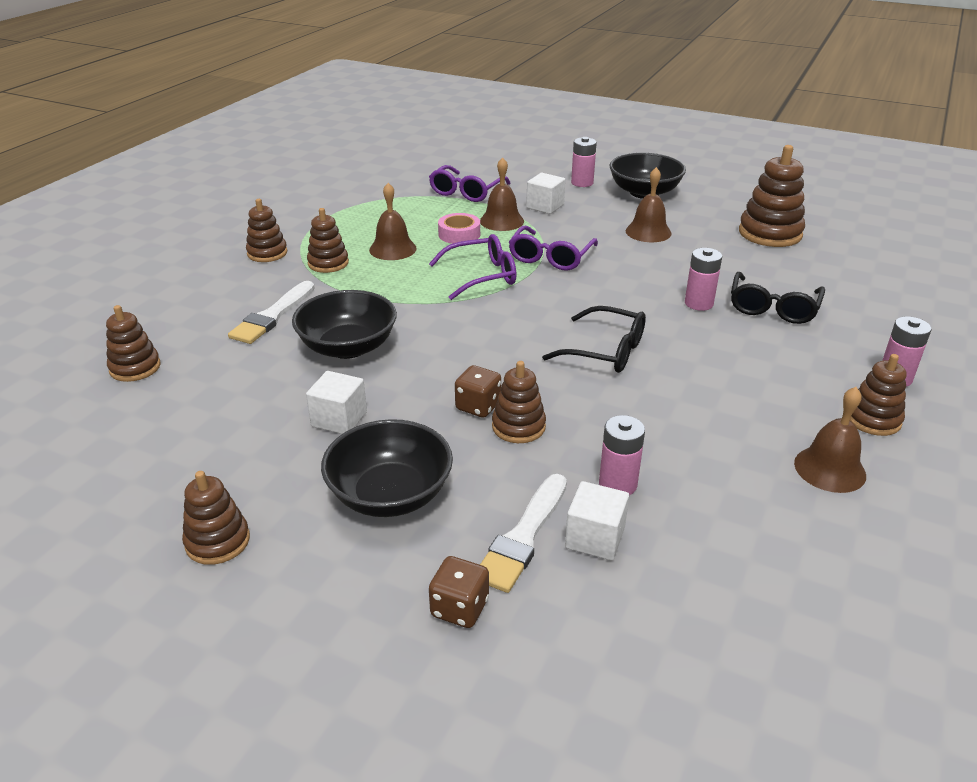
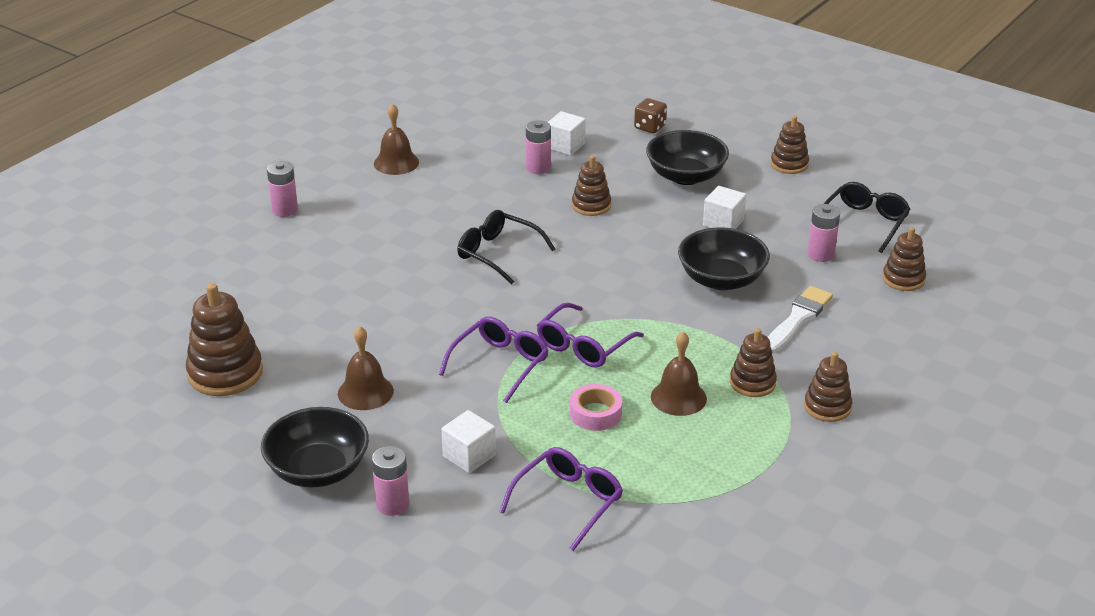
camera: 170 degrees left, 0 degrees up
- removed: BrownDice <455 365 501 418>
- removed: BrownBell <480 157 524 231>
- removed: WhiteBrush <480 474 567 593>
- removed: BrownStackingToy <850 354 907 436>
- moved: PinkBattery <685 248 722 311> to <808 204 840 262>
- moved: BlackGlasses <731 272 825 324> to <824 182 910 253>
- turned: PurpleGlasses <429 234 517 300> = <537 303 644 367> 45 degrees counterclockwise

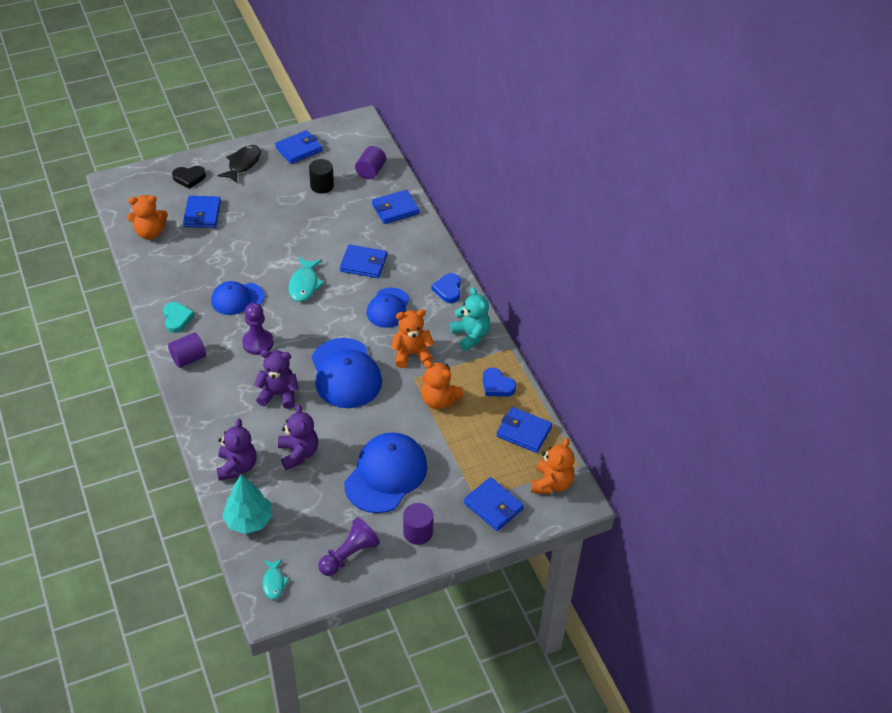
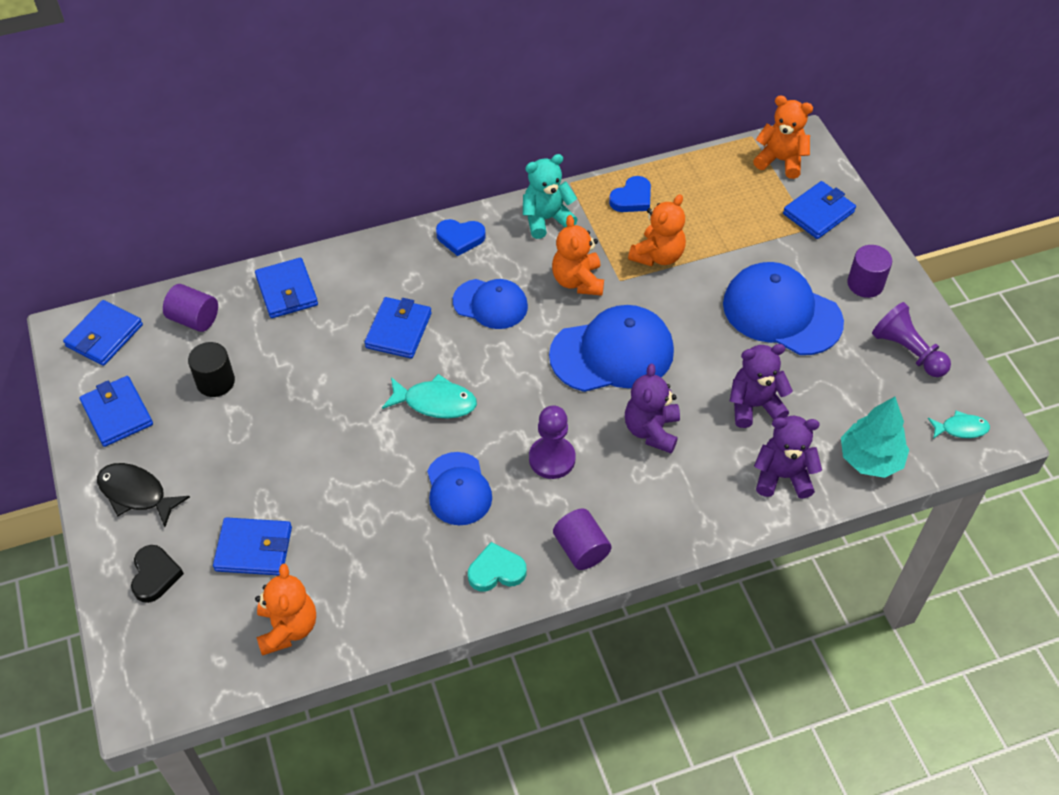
camera: 85 degrees left, 5 degrees up
- moved: BlueWallet <497 407 552 453> to <63 300 143 366>

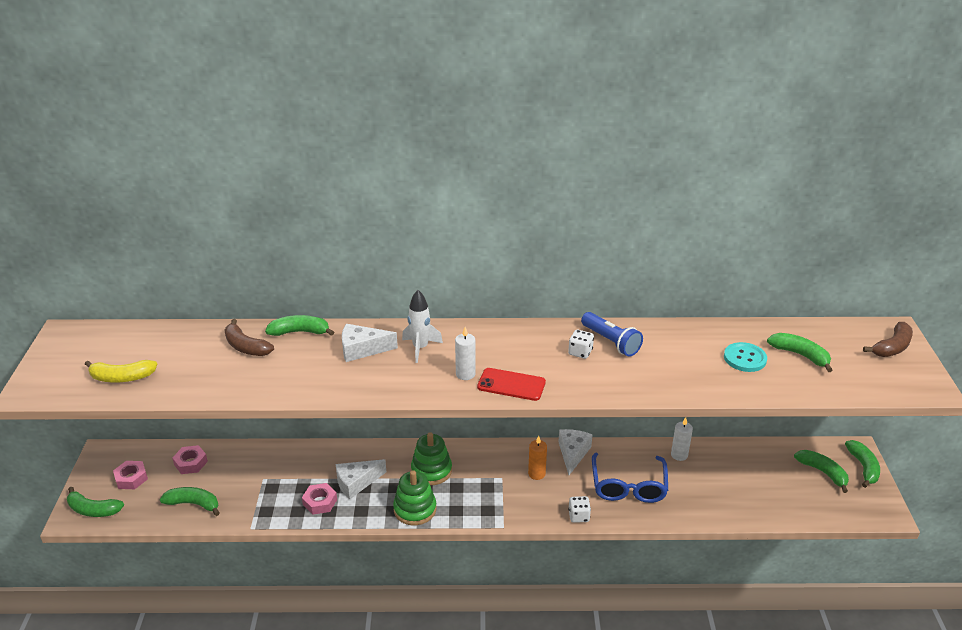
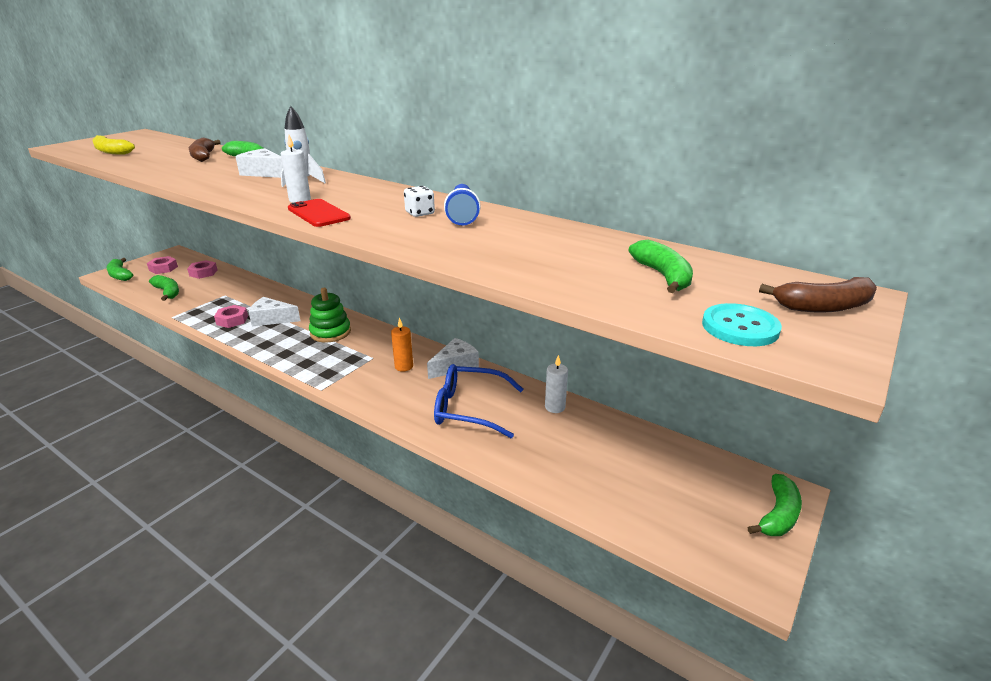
camera: 35 degrees right, 5 degrees down
- removed: GreenStackingToy <393 470 437 525>
- removed: WhiteDice <568 496 591 523>
- removed: GreenBanana <794 450 849 493>
- moved: TurquoiseButton <724 342 767 372> to <702 303 782 346>
- turned: BlueGlasses <592 453 668 503> = <434 364 523 438> 60 degrees clockwise

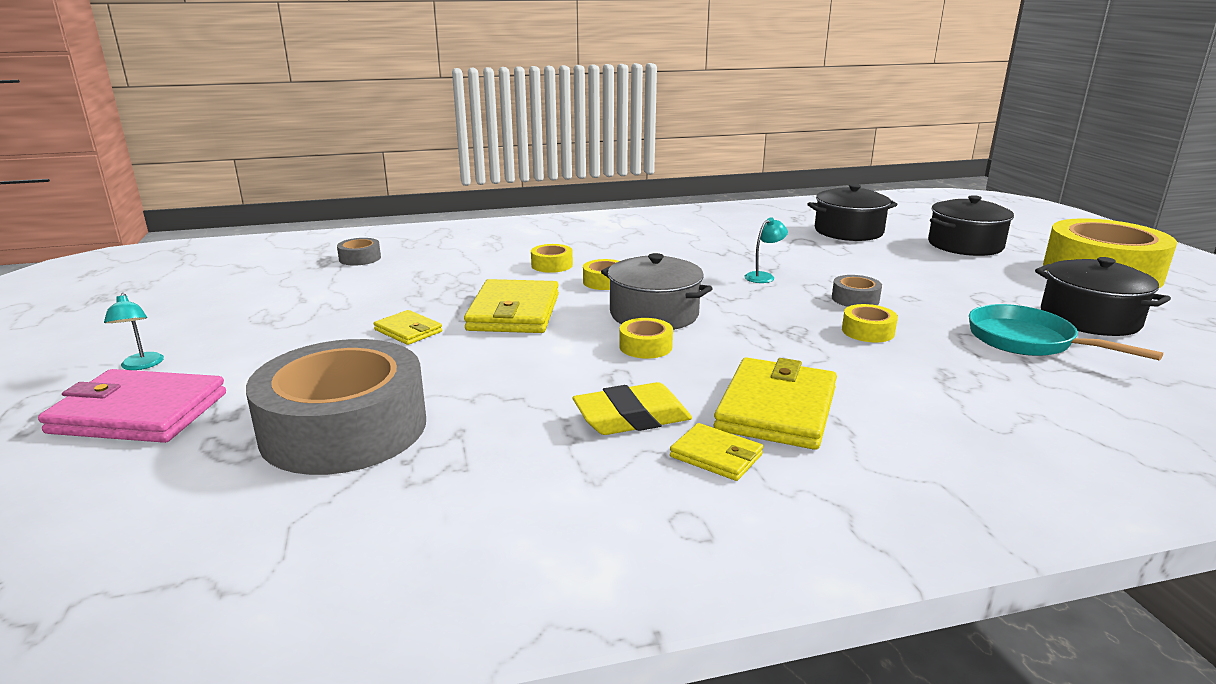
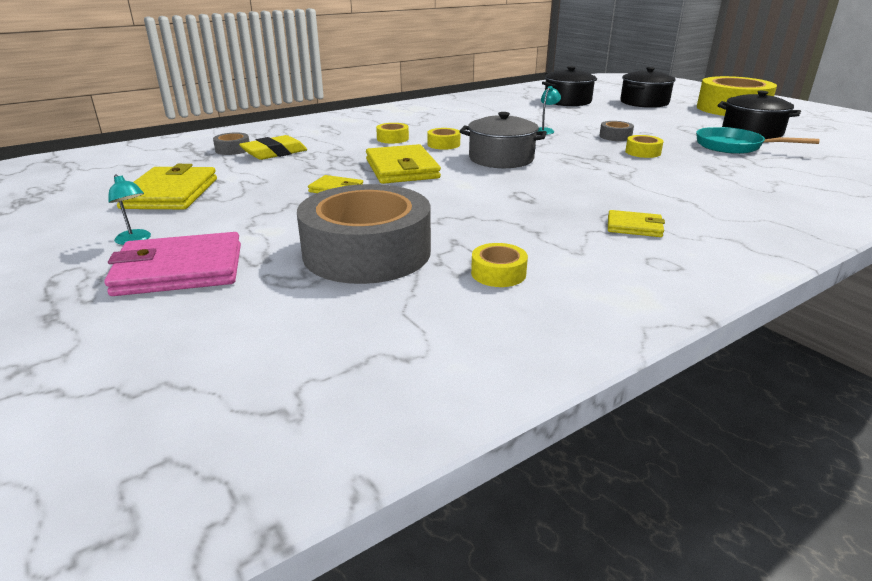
camera: 20 degrees left, 5 degrees up
- moved: YellowEraser <573 382 692 435> to <239 135 308 160>
- moved: YellowTape <619 318 673 359> to <471 243 528 287>
- moved: YellowWallet <714 357 837 450> to <117 164 217 209>

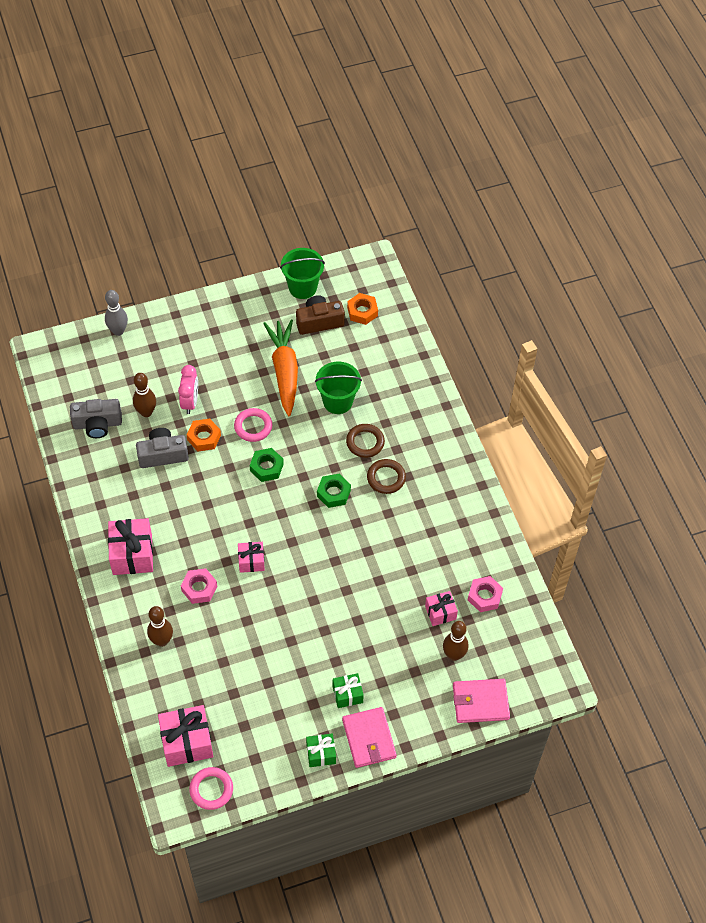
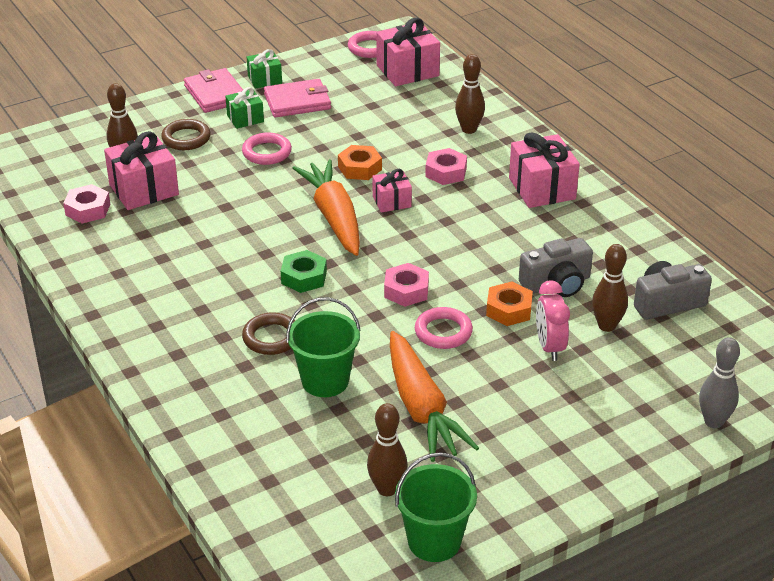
camera: 170 degrees right, 20 degrees down
- added: PinkRing <242 133 292 165>
- added: OrangeCarrot <292 159 360 256>
- moved: OrangeNut <347 293 378 325> to <338 145 382 180>
- moved: BrownRing <367 459 406 494> to <161 119 211 150>
- moved: PinkWallet <453 679 510 723> to <264 79 331 118>
- replaced: BrownCamera <296 295 345 335> to BrownBowlingPin <367 403 407 496>
- recoloured: GreenNut <250 448 284 482> to PinkNut <384 263 429 307>
- resized: PinkGift <425 591 458 626> = <104 131 179 210> x1.73

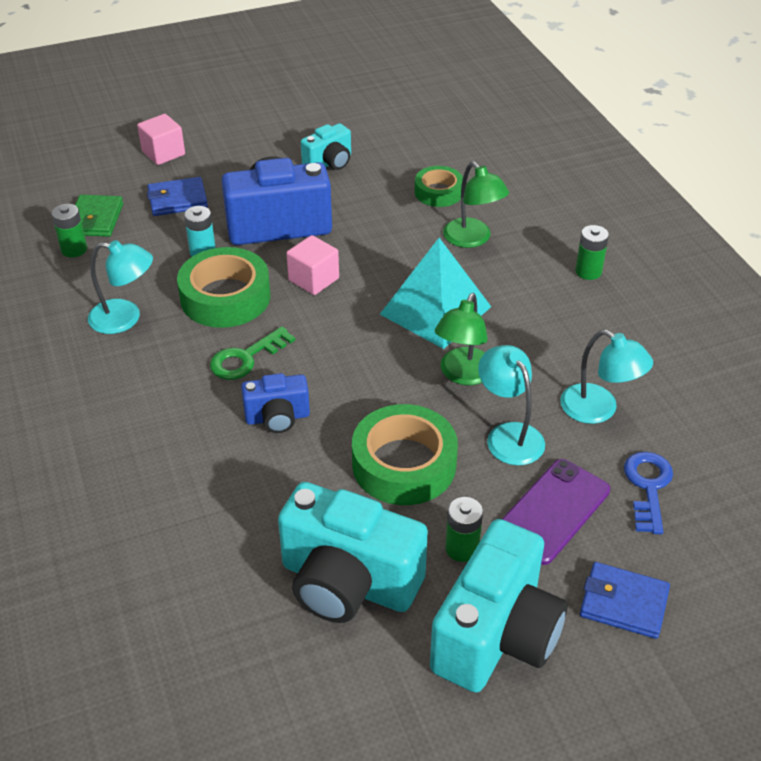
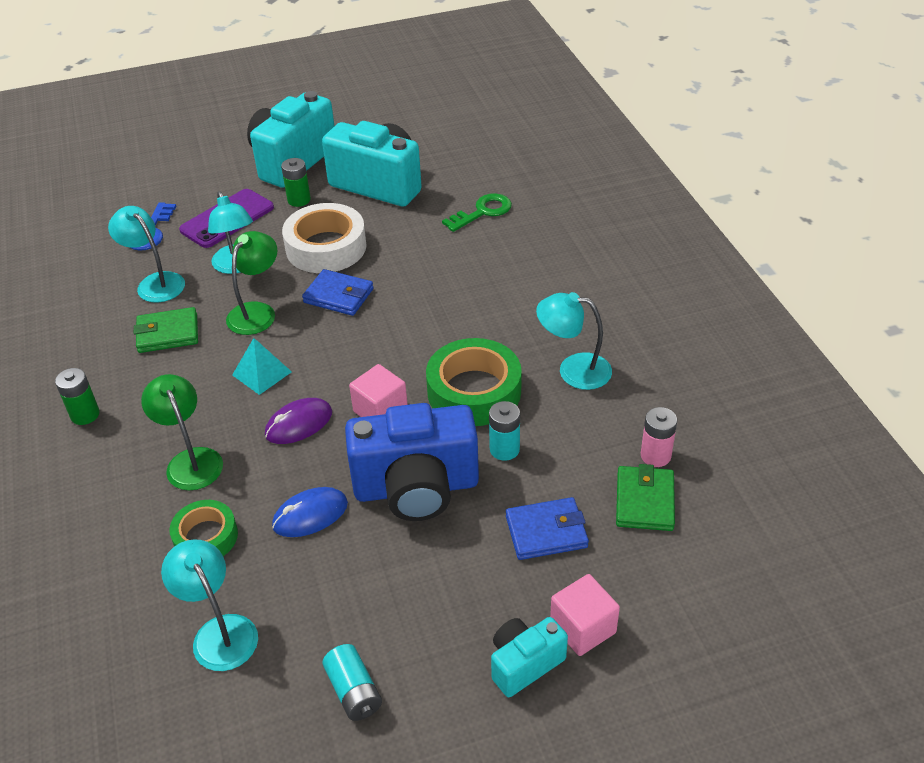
camera: 175 degrees left, 0 degrees up
- removed: BlueCamera <241 373 310 433>
- added: GreenWallet <134 307 198 353>
- added: TurquoiseLamp <161 539 258 671>
- added: PurpleMouse <265 398 332 444>
- added: BlueMouse <272 487 348 537>
- added: TurquoiseBattery <322 644 382 721>
- moved: GreenKey <210 326 295 380> to <442 193 512 232>
- moved: TurquoiseCamera <301 123 351 170> to <491 617 568 697>
- moved: BlueWallet <580 562 670 639> to <302 269 374 316>
- recoloured: GreenBattery <51 204 87 257> to PinkBattery <641 407 677 467>
- recoloured: GreenTape <352 404 458 505> to WhiteTape <282 203 367 273>
- resized: TurquoisePyramid <380 238 491 349> = <232 338 292 395> x0.53

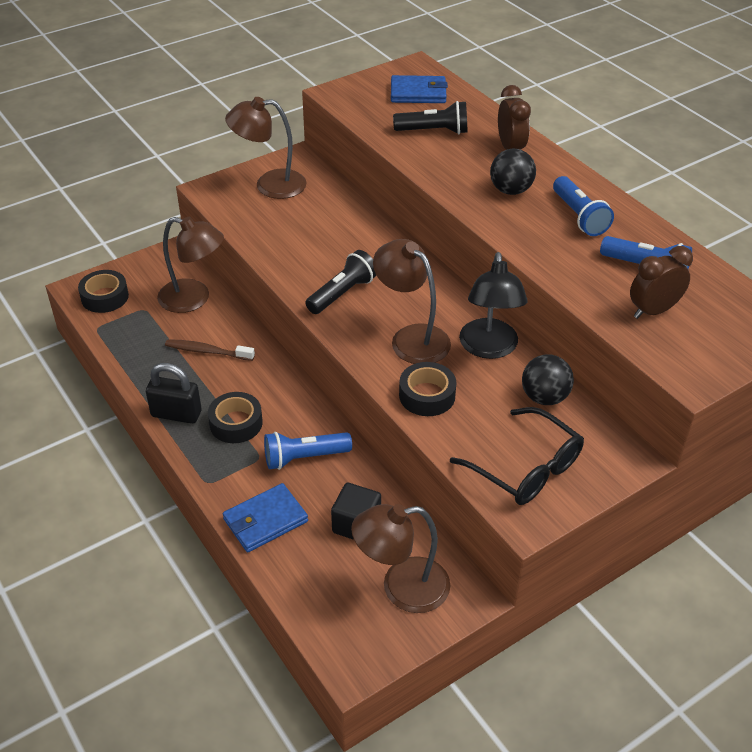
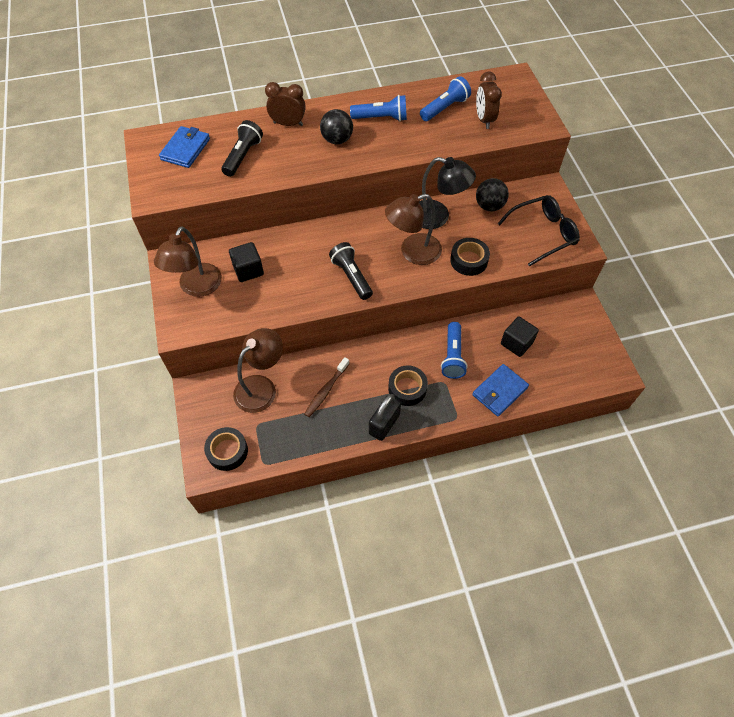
camera: 70 degrees left, 15 degrees up
- removed: BrownLamp <351 504 450 613>
- added: BlackCube <229 242 264 282>
- turned: BlueWallet <223 483 308 552> = <472 364 529 416> 60 degrees clockwise

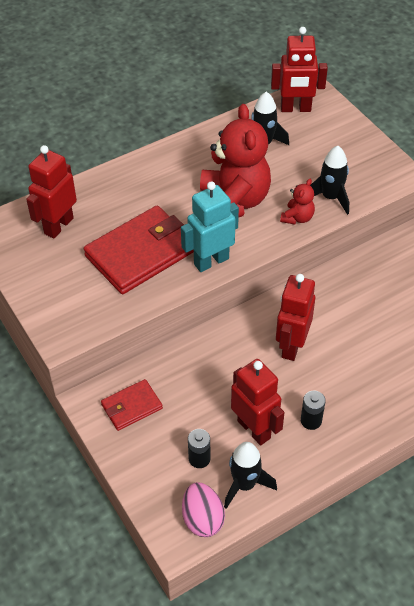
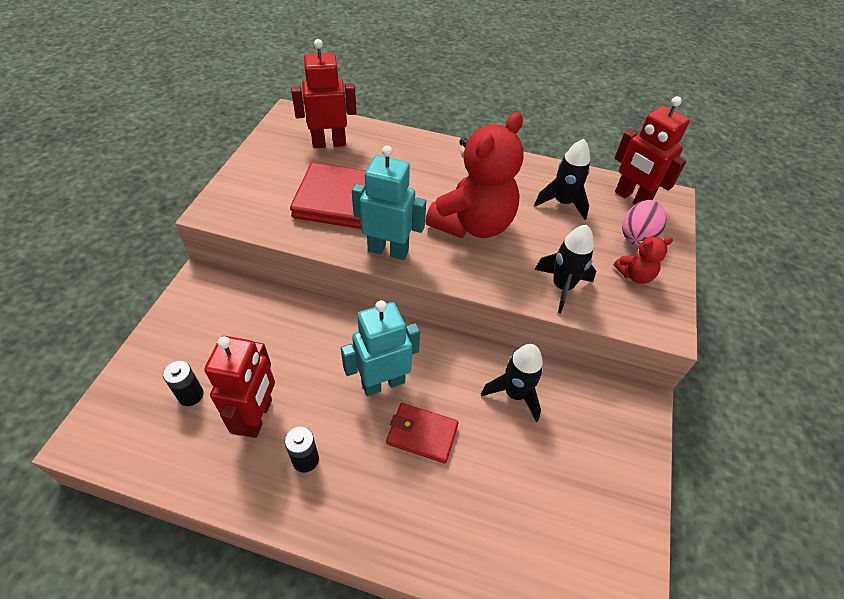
camera: 45 degrees right, 0 degrees up
- moved: RedWallet <101 379 163 431> to <386 403 459 464>
- moved: PinkEgg <182 482 225 537> to <622 200 667 246>
- moved: BlackRocket <224 442 277 509> to <481 344 544 422>
- moved: RedTeddyBear <280 179 315 225> to <614 237 673 284>
- recoloured: RedRobot <276 274 315 361> to TurquoiseRobot <341 300 420 396>

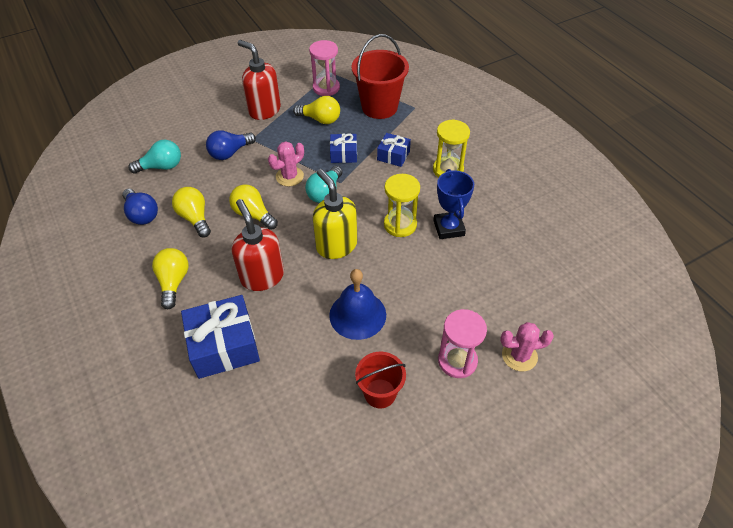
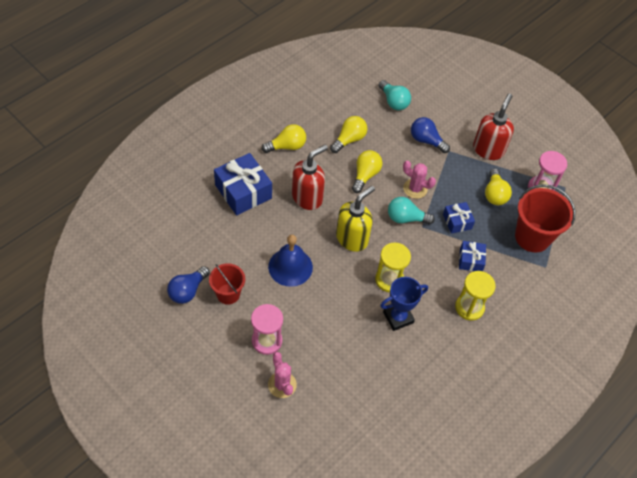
camera: 70 degrees right, 5 degrees up
- moved: BlueLightBulb <122 189 158 225> to <167 266 210 304>

